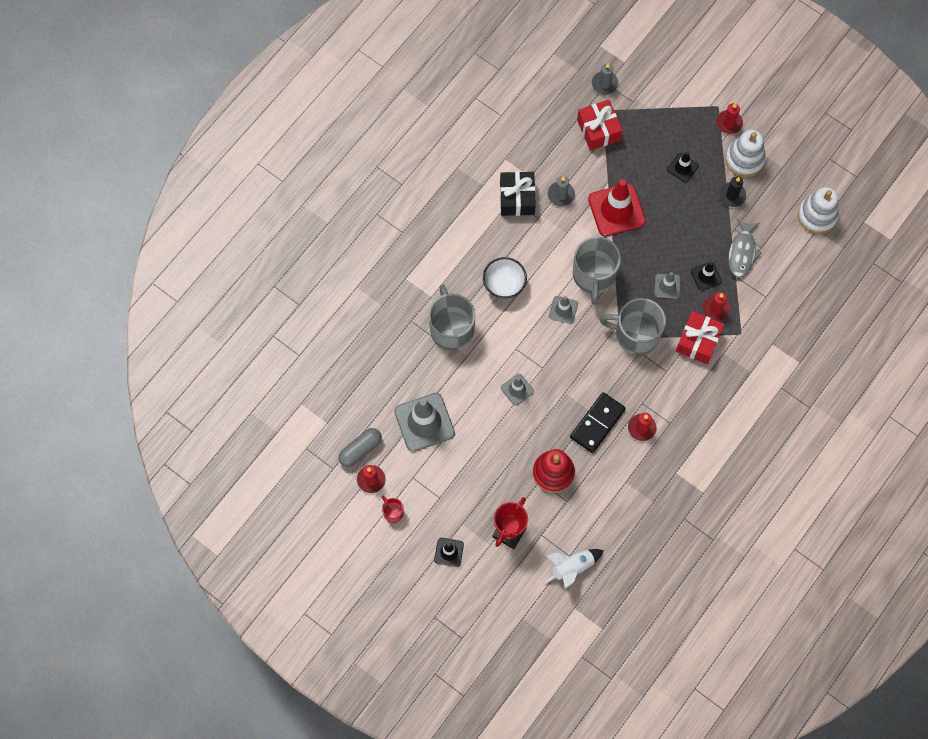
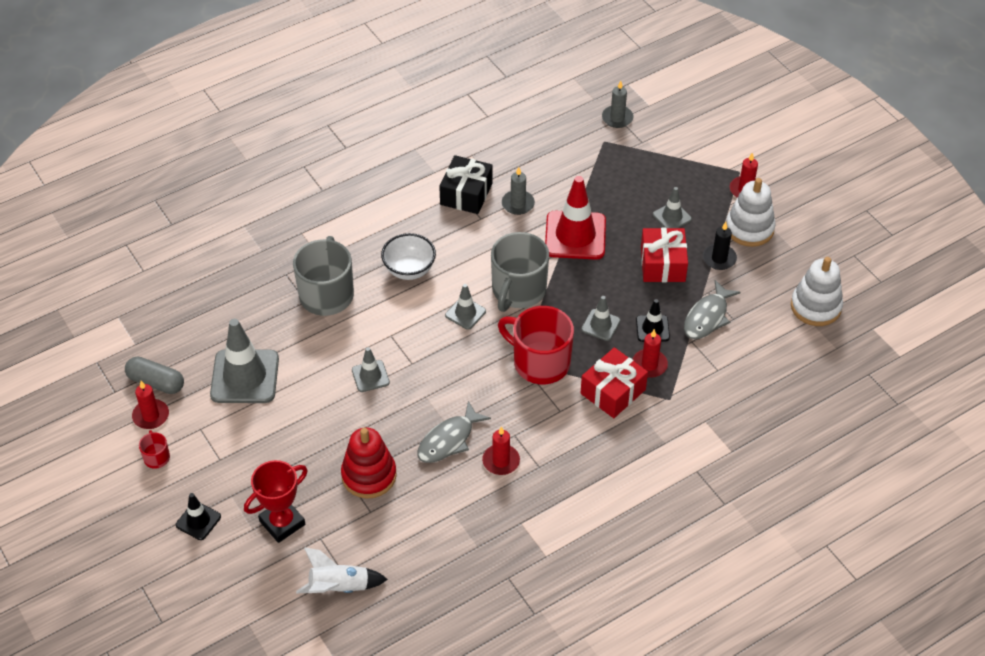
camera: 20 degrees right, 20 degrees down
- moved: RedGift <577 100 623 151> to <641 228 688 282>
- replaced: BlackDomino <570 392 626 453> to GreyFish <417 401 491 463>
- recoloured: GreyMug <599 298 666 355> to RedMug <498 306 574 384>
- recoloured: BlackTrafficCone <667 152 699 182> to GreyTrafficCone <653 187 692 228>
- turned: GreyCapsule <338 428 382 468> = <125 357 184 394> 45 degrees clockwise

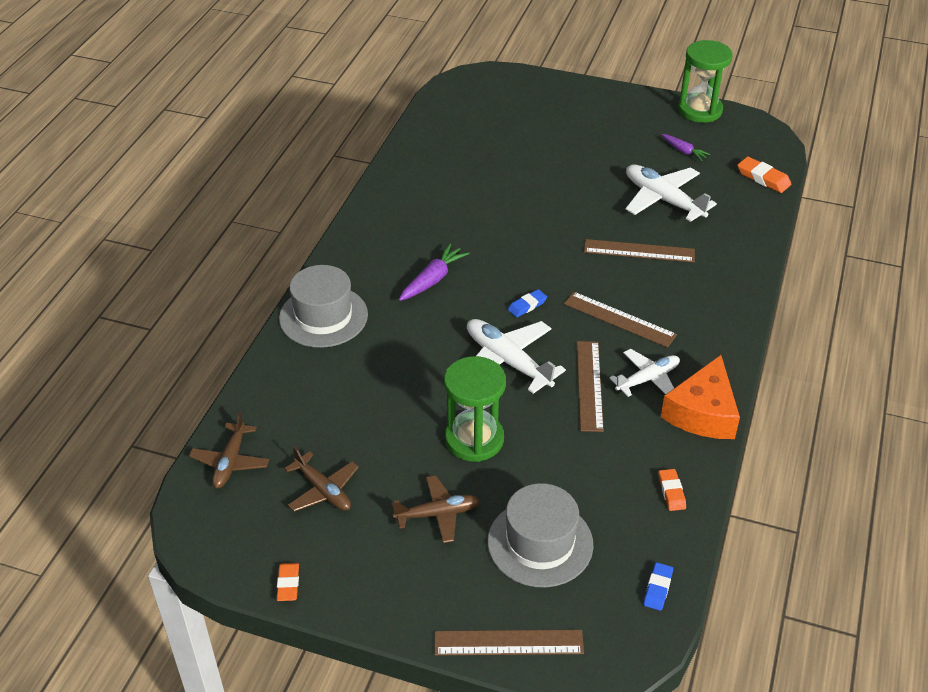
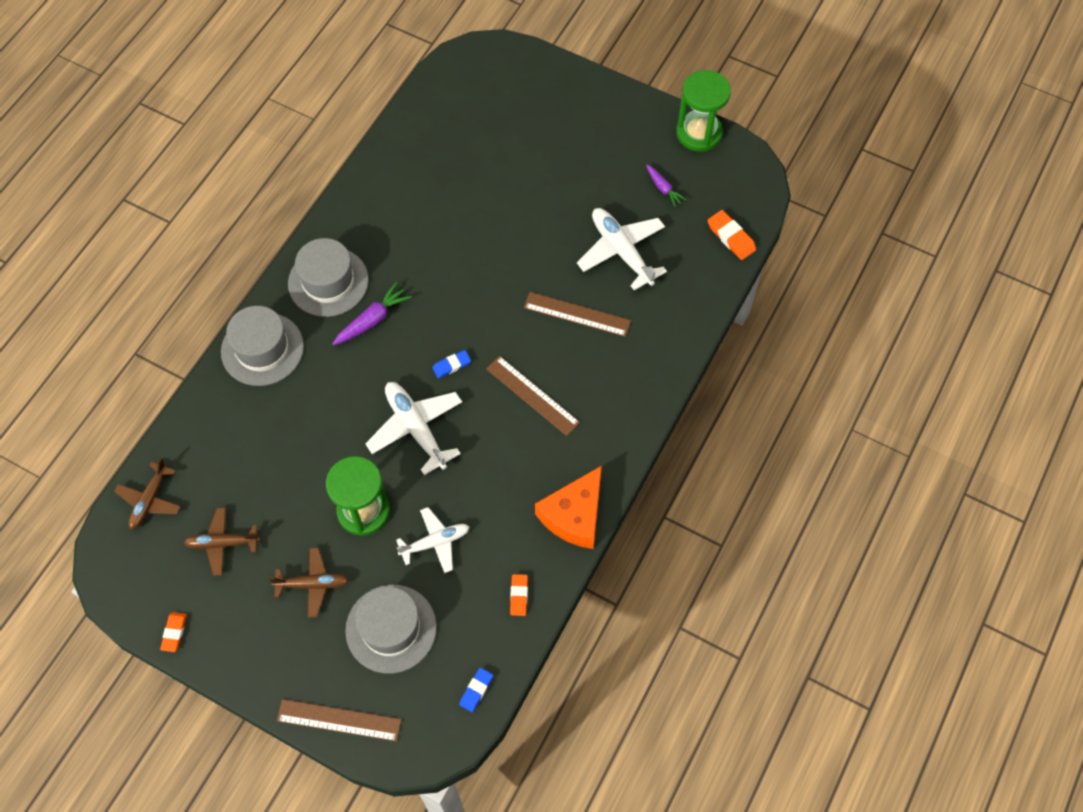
camera: 10 degrees right, 20 degrees up
- removed: BrownRuler <577 341 604 432>
- added: GreyHat <288 238 369 317>
- moved: WhitePlane <609 349 680 397> to <396 507 469 573>
- turned: BrownPlane <284 447 359 512> = <183 507 260 576> 120 degrees clockwise

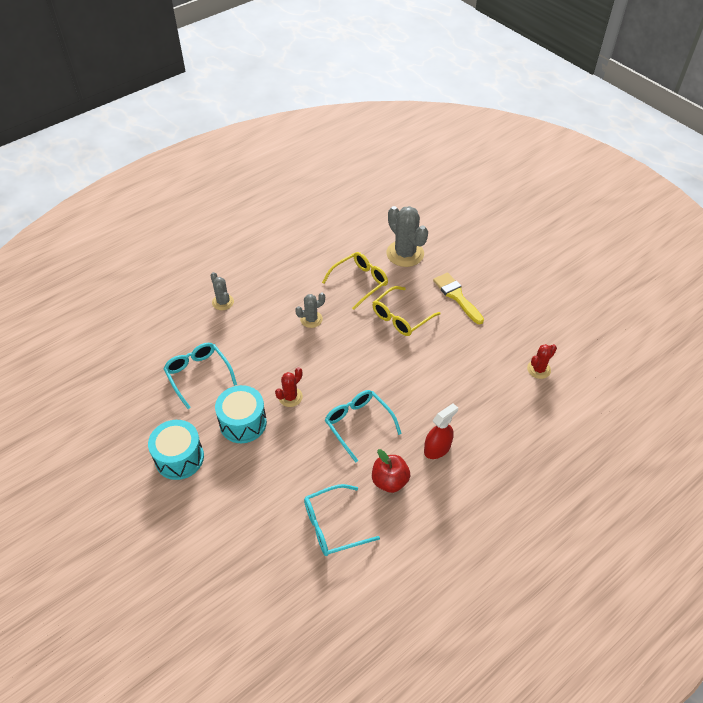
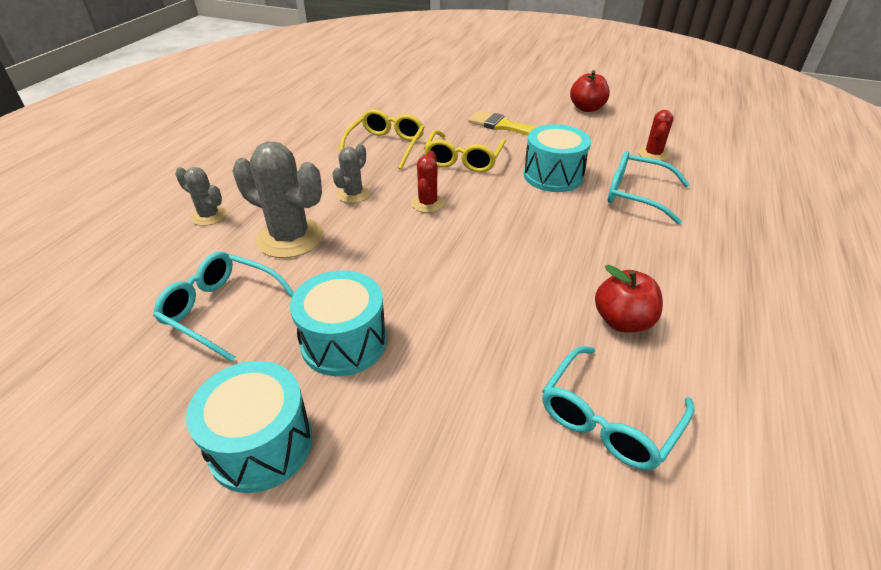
camera: 30 degrees left, 10 degrees down
- removed: RedSprayBottle <424 403 458 459>
- added: TurquoiseDrum <524 124 591 192>
- added: RedApple <570 70 610 112>
- moved: RedCactus <275 367 303 407> to <411 151 445 213>
- moved: TurquoiseGlasses <325 390 402 462> to <608 151 690 224>
- moved: GreyCactus <386 206 428 267> to <233 141 324 258>

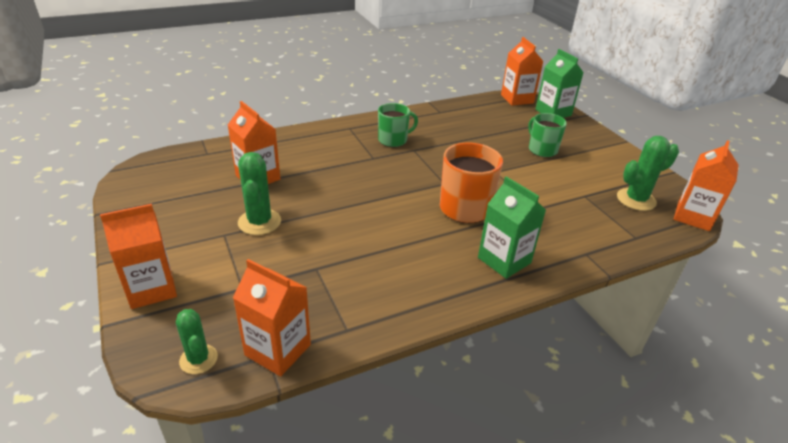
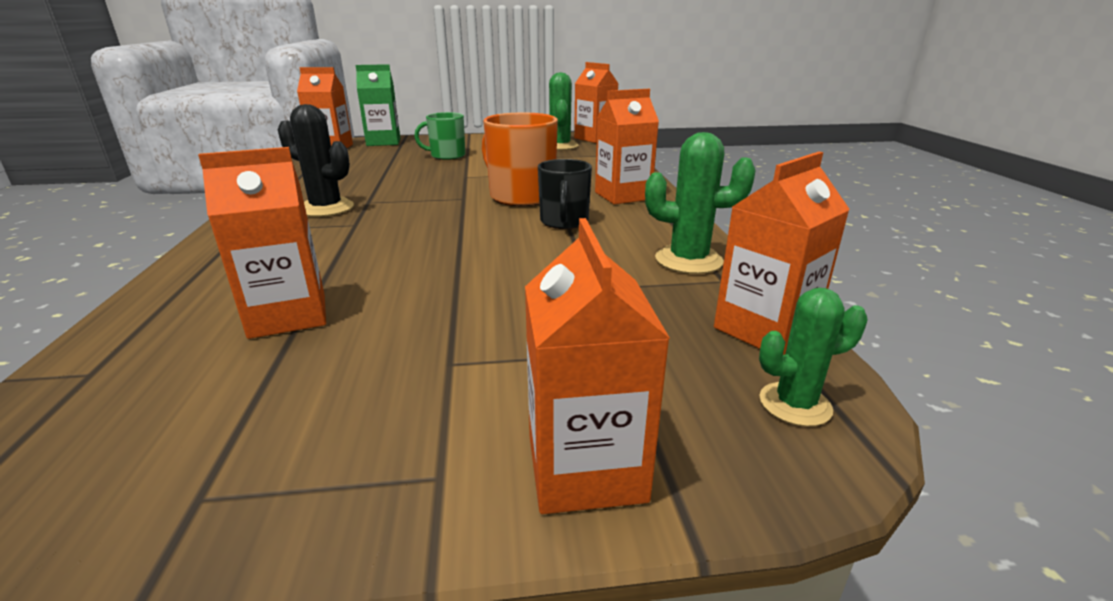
camera: 70 degrees left, 10 degrees down
- added: BlackMug <538 159 592 229>
- moved: GreenCactus <238 152 281 235> to <645 132 756 274>
- replaced: GreenMug <378 103 418 147> to BlackCactus <278 104 354 217>
- recoloured: GreenCarton <478 176 546 279> to OrangeCarton <595 89 659 204>

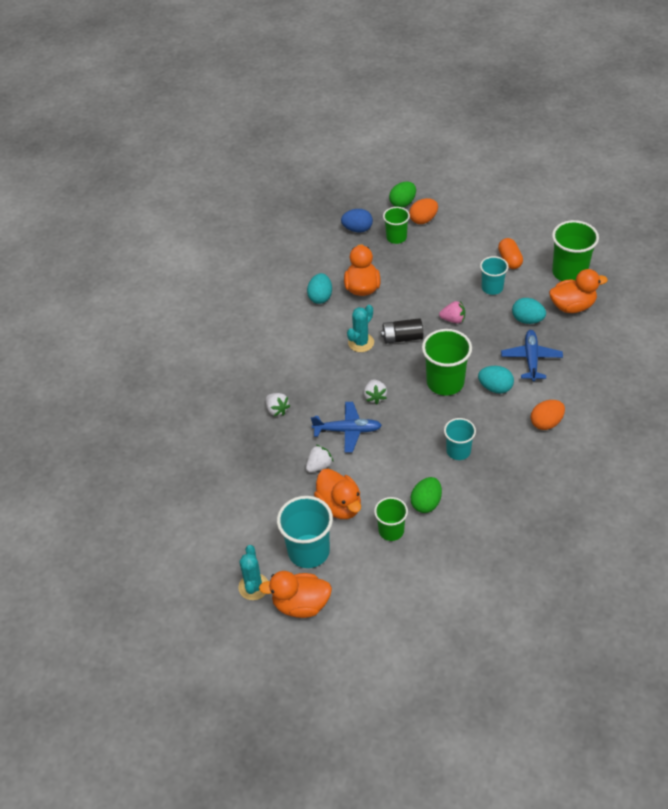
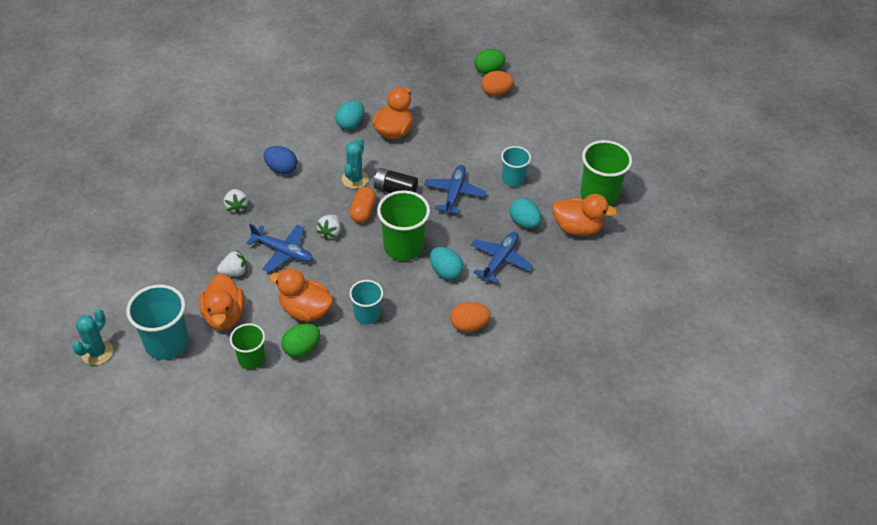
camera: 20 degrees right, 0 degrees up
- removed: GreenCup <383 207 410 244>
- moved: OrangeDuck <259 571 332 618> to <269 268 333 322>
- moved: BlueEgg <341 209 373 232> to <263 146 297 174>
- moved: OrangeCapsule <498 238 523 269> to <350 187 376 223>
- replaced: PinkStrawberry <439 301 465 323> to BluePlane <424 165 486 215>
- turned: TurquoiseCactus <347 305 374 352> = <342 138 369 189> 45 degrees counterclockwise

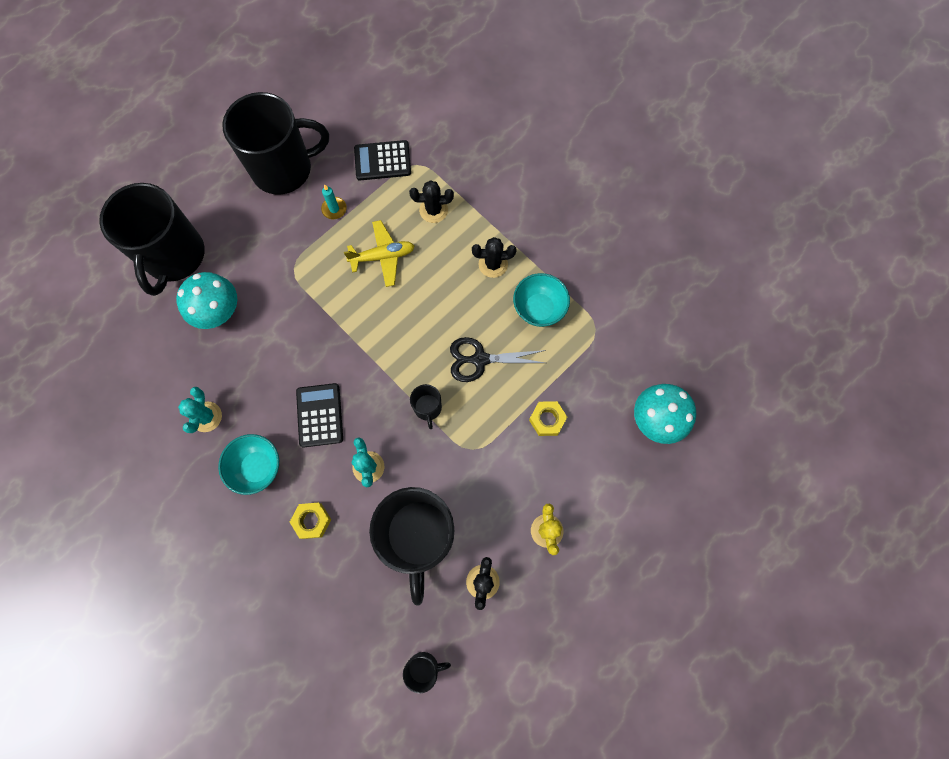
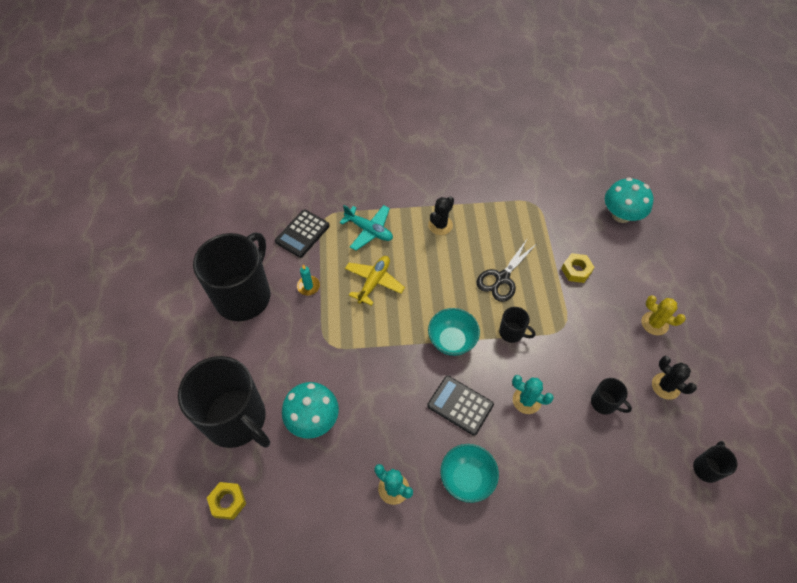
camera: 50 degrees left, 15 degrees down
- moved: YellowNut <290 503 331 539> to <207 482 246 520>
- moved: TurquoiseBowl <513 273 570 327> to <428 308 480 356>
- replaced: BlackCactus <409 180 454 223> to TurquoisePlane <340 205 393 251>
- resized: BlackMug <369 487 454 606> = <591 378 632 415> x0.42

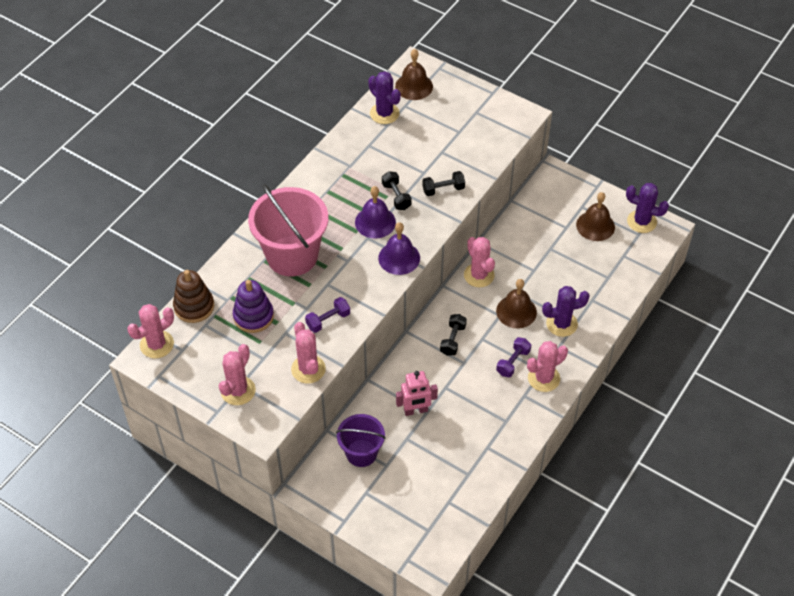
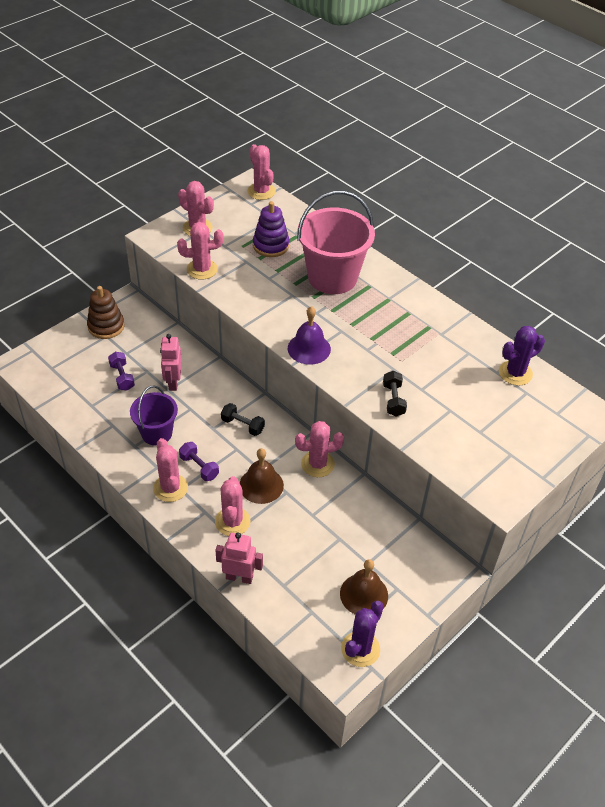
camera: 100 degrees right, 5 degrees down
- removed: PurpleBell <355 186 396 239>
- removed: BlackDumbbell <382 171 412 210>
- removed: BrownBell <395 49 433 100>
- added: PinkRobot <215 532 263 584>
- moved: BrownStackingToy <173 270 214 323> to <87 286 125 339>
- moved: PurpleDumbbell <305 297 350 333> to <108 352 135 391>
- moved: PurpleBucket <336 414 386 467> to <130 385 178 446>
- recoloured: PurpleCactus <542 286 590 337> to PinkCactus <215 476 251 536>

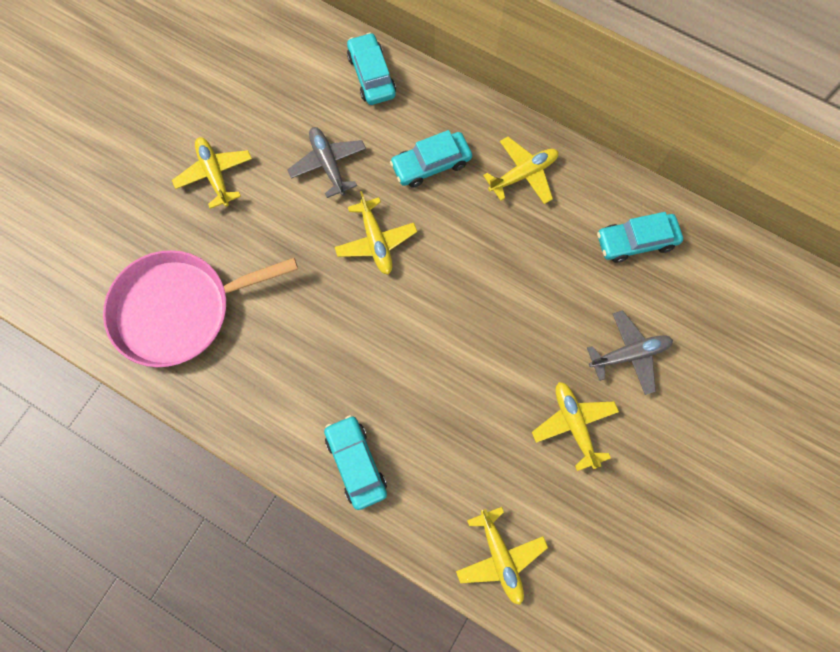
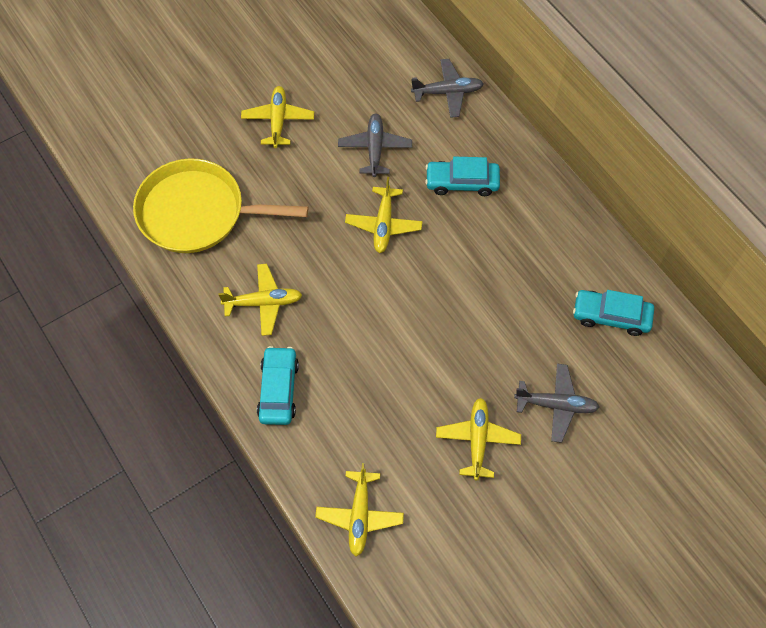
camera: 25 degrees right, 10 degrees down
- moved: YellowPlane <483 137 558 204> to <218 264 302 336>
- replaced: TurquoiseCar <347 33 396 105> to GreyPlane <411 59 484 118>
- recoloured: PinkPan <103 250 298 367> to YellowPan <133 159 308 253>

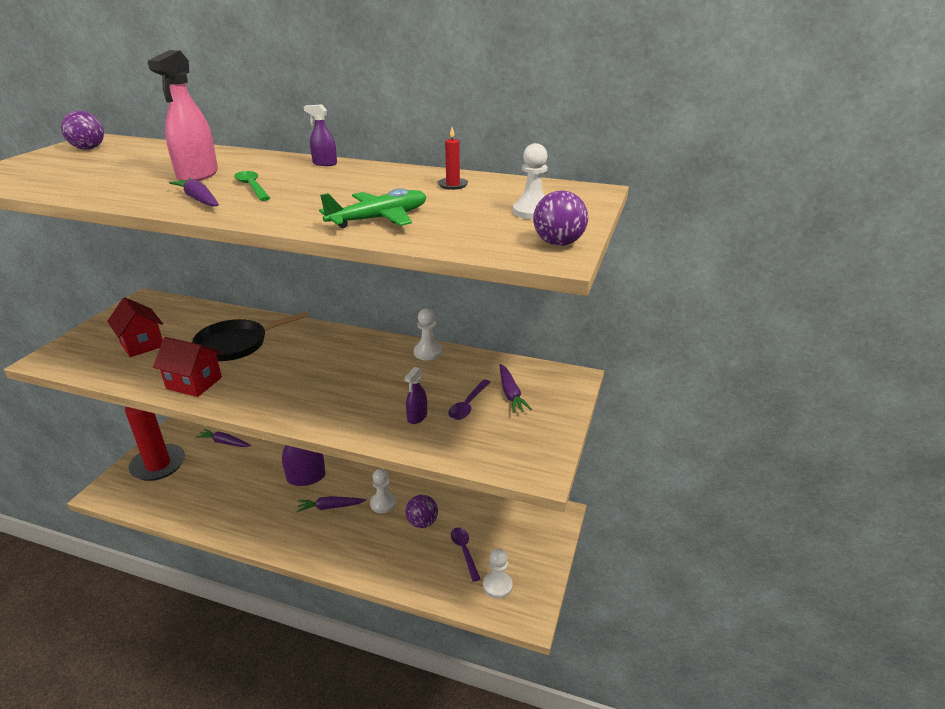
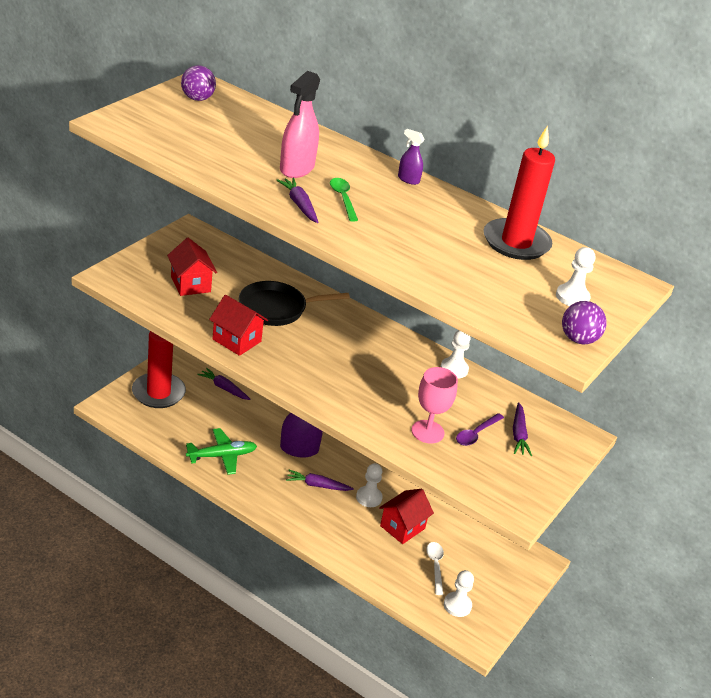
camera: 10 degrees right, 5 degrees up
- moved: GreenPlane <319 188 426 228> to <186 428 257 475>
- replaced: PurpleSprayBottle <405 367 427 424> to PinkGoblet <411 367 458 444>
- replaced: PurpleBall <405 495 438 528> to RedHouse <379 489 434 544>
- recoloured: PurpleSpoon <451 528 480 582> to WhiteSpoon <426 542 444 595>
- resized: RedCandle <438 127 468 190> = <483 126 555 260> x2.50

